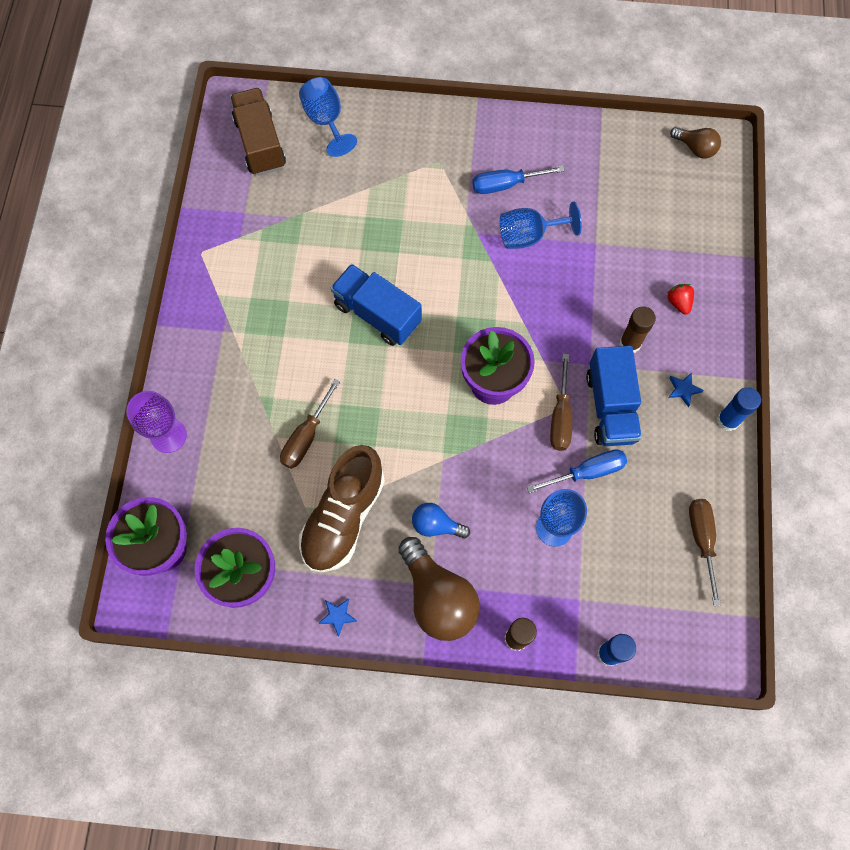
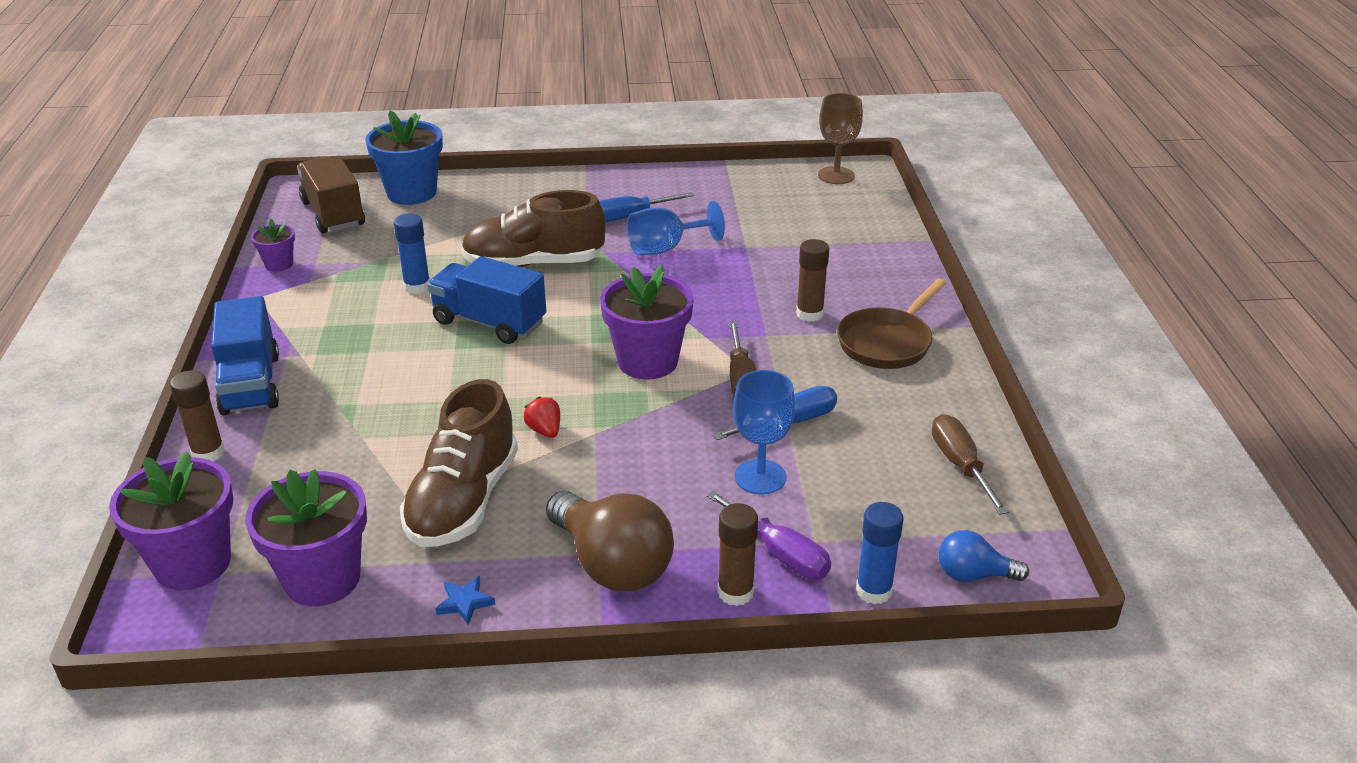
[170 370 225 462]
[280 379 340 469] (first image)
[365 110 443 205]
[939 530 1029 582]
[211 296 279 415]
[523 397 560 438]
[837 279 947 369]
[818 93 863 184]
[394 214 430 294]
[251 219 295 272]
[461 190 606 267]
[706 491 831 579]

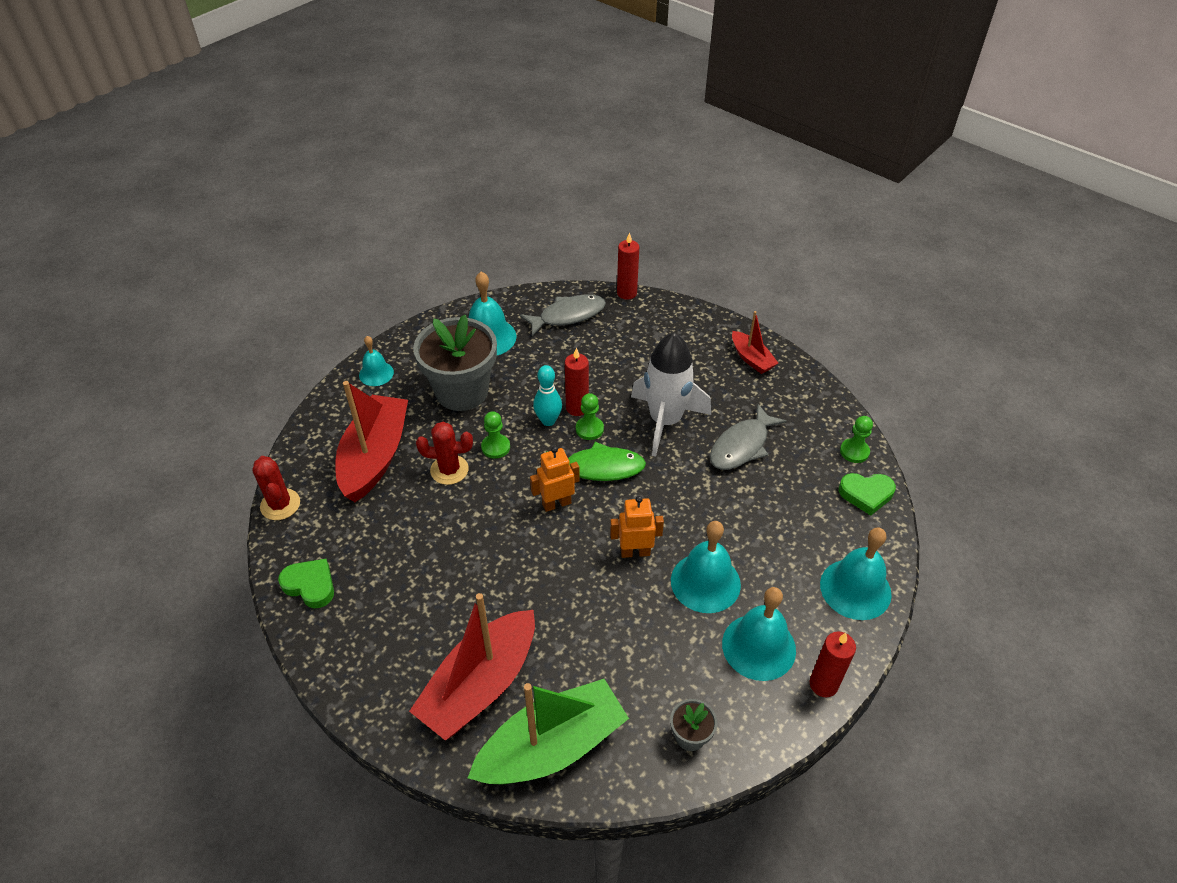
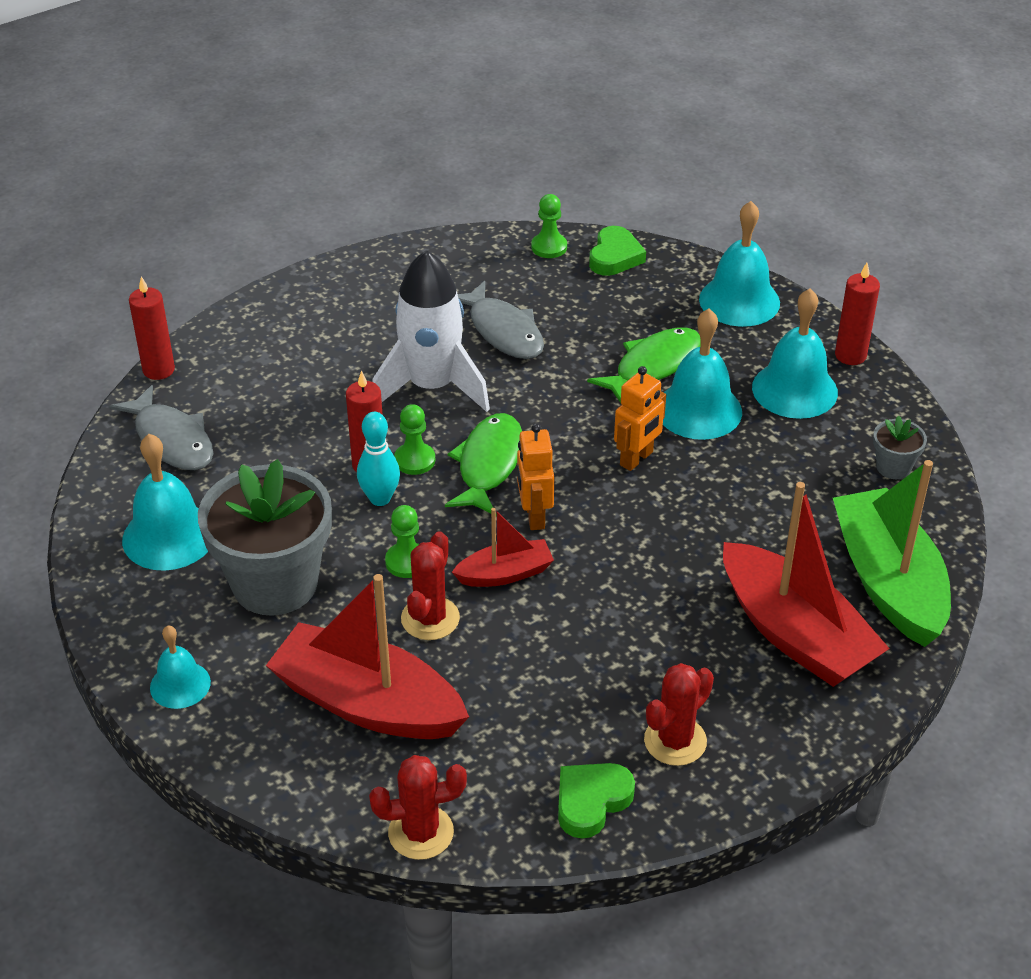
[109 385 214 470]
[614 366 666 471]
[452 508 554 587]
[587 327 701 403]
[644 663 714 766]

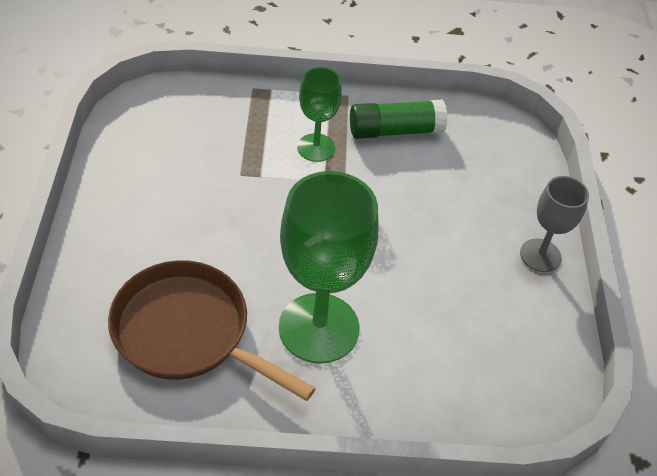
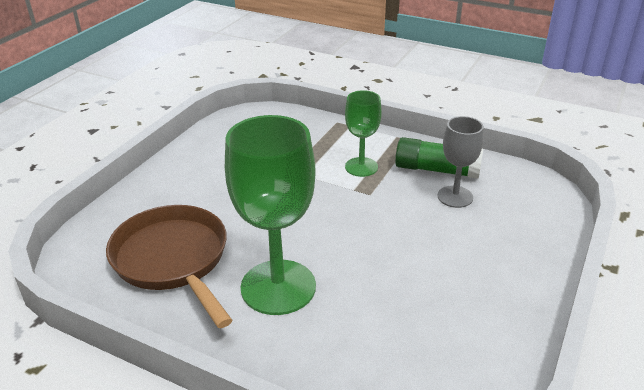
[437 116 484 208]

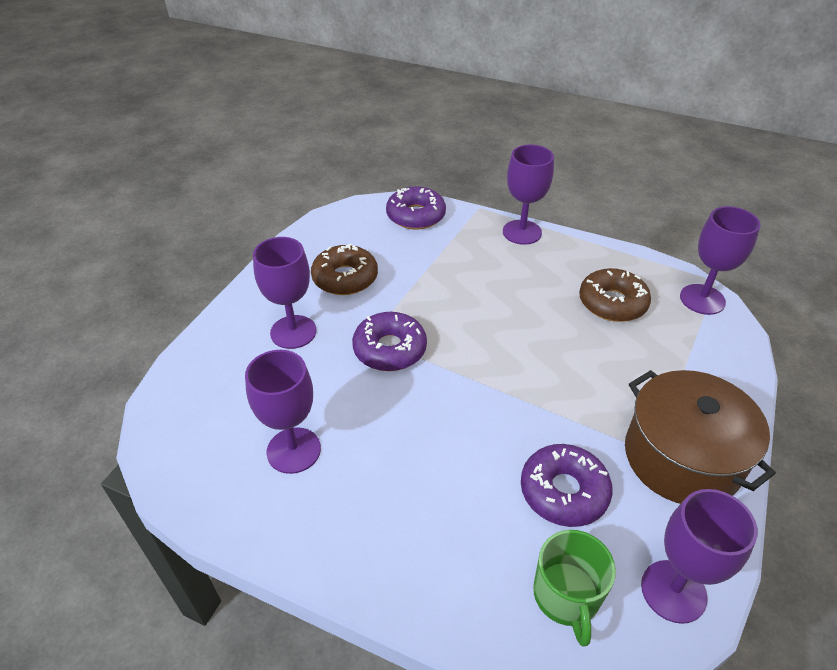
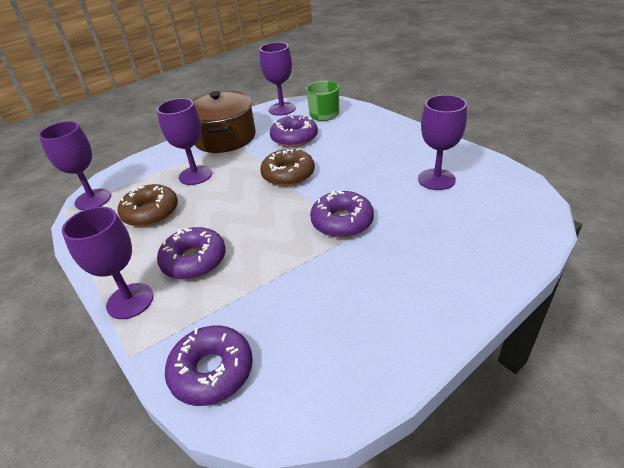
[157 98 212 185]
[260 148 315 186]
[157 227 226 280]

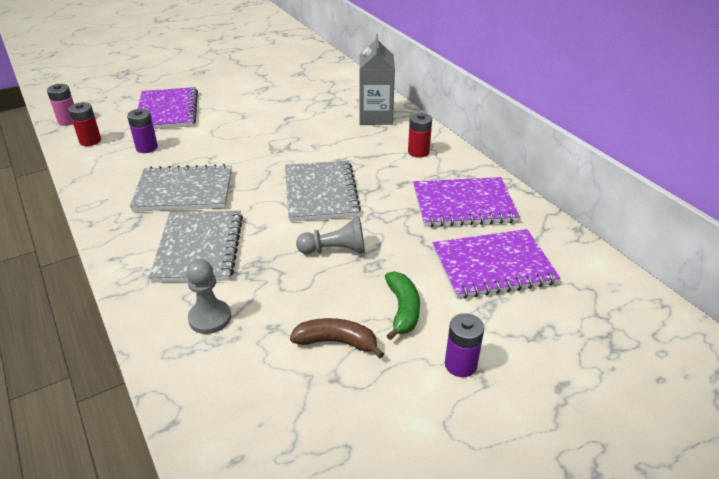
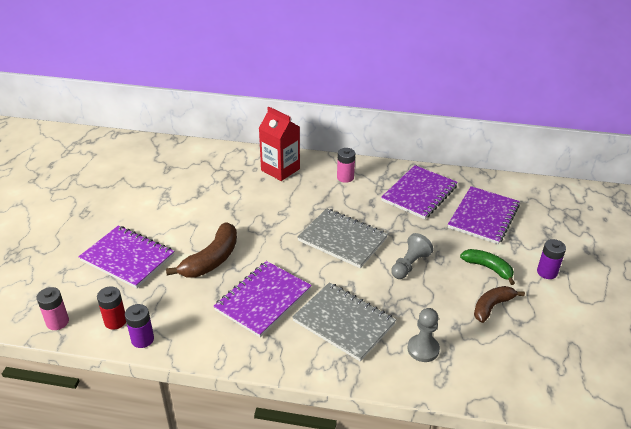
[125 304 154 348]
[214 261 312 337]
[259 107 300 181]
[337 148 355 183]
[166 222 237 277]

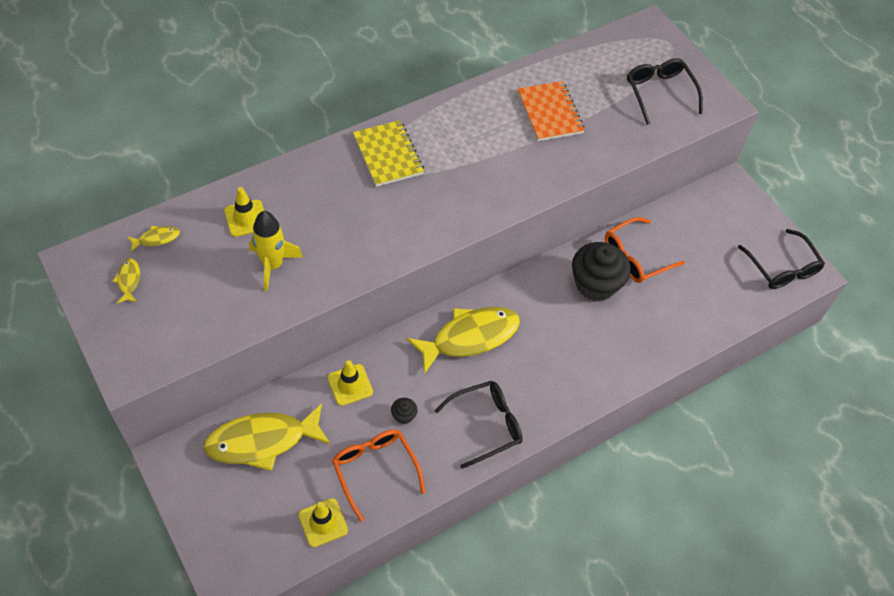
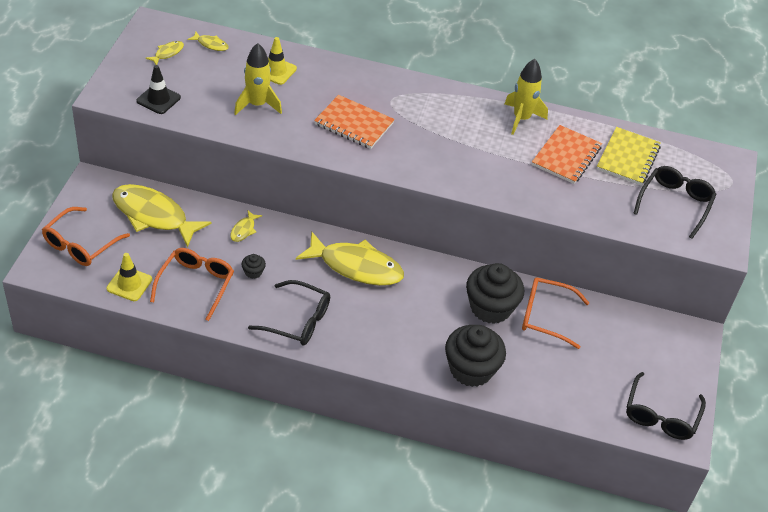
[230 211 262 242]
[597 127 661 185]
[42 207 130 266]
[136 65 181 114]
[314 95 395 149]
[445 325 506 387]
[505 59 548 135]

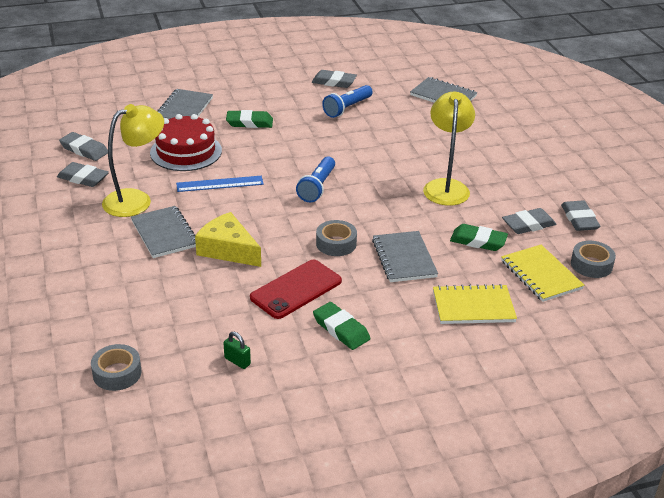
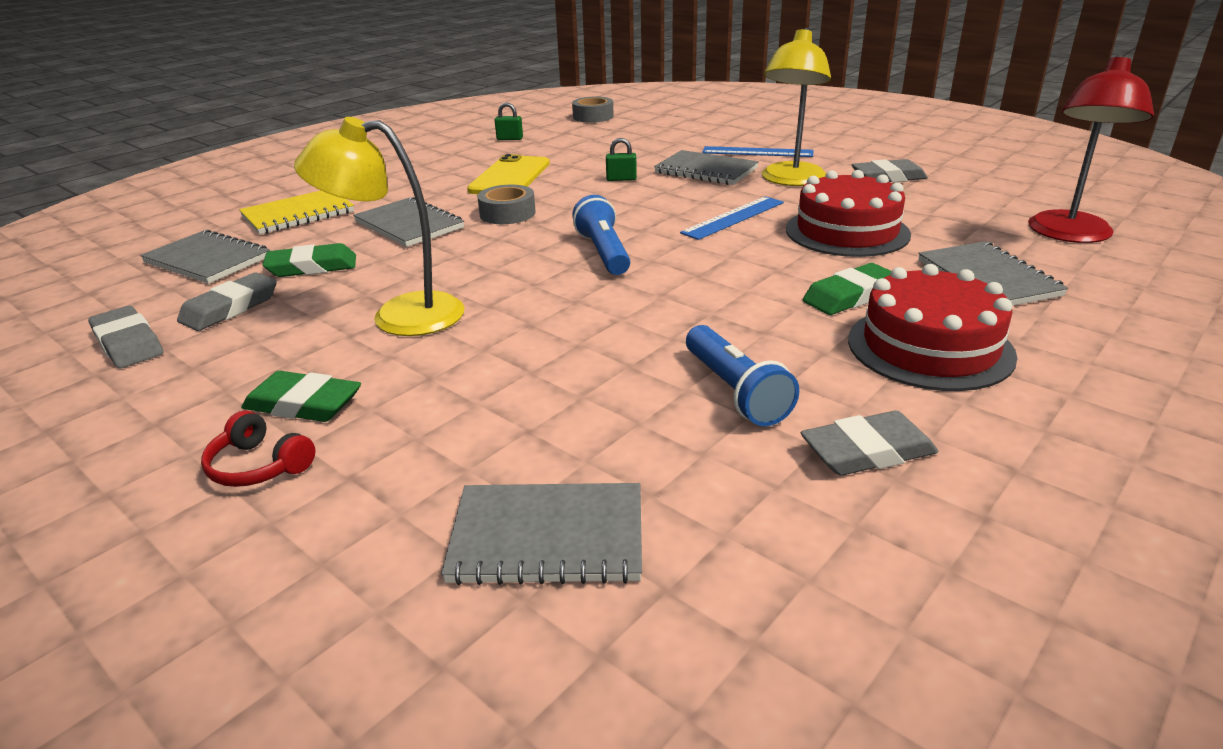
[59 132 108 161] (first image)
[606 138 637 181]
[467 154 550 194]
[241 371 361 422]
[686 325 799 426]
[294 117 465 336]
[140 229 270 284]
[571 241 616 278] (first image)
[201 410 315 487]
[702 146 813 157]
[848 264 1017 391]
[1028 54 1154 243]

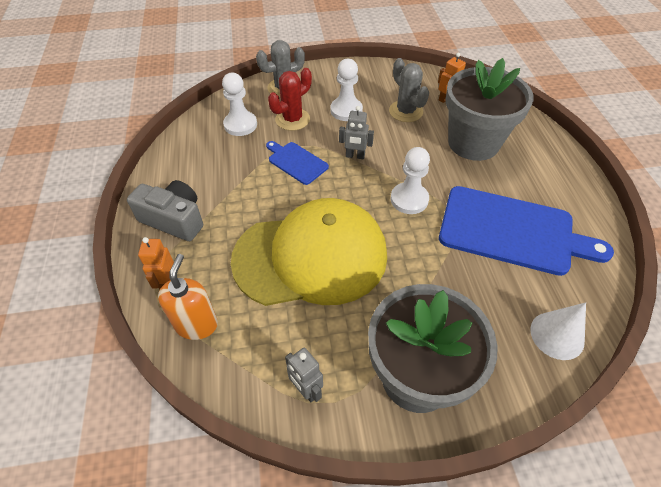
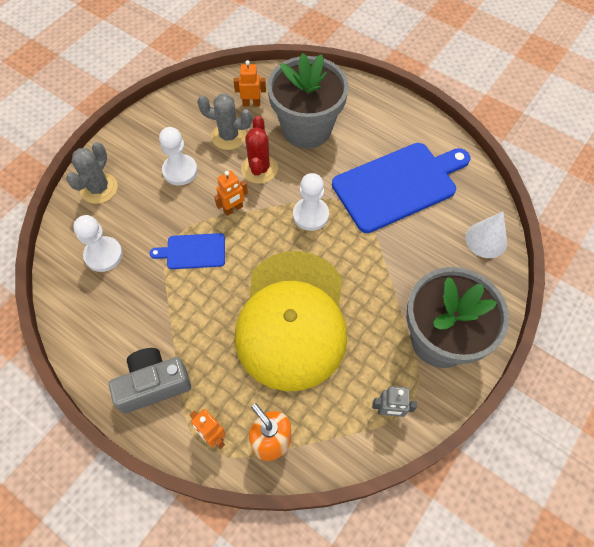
[235 251 347 391]
[241 116 278 184]
[214 171 248 216]

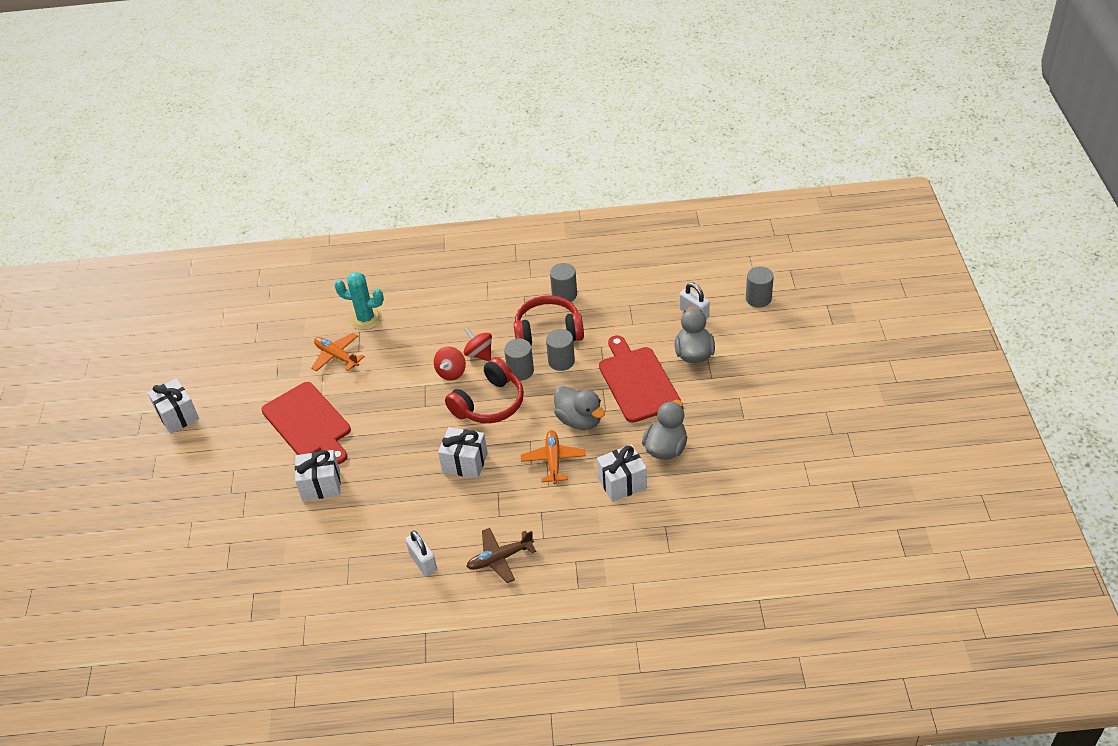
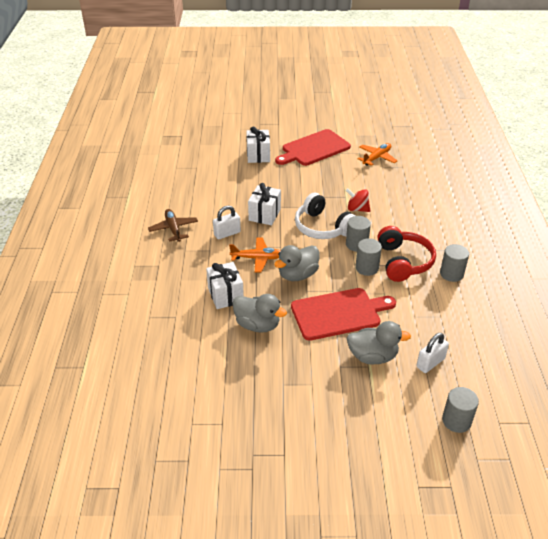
[148 378 199 434] (first image)
[334 272 384 330] (first image)
[213 205 241 240]
[295 193 356 239]
[464 327 492 361] (first image)

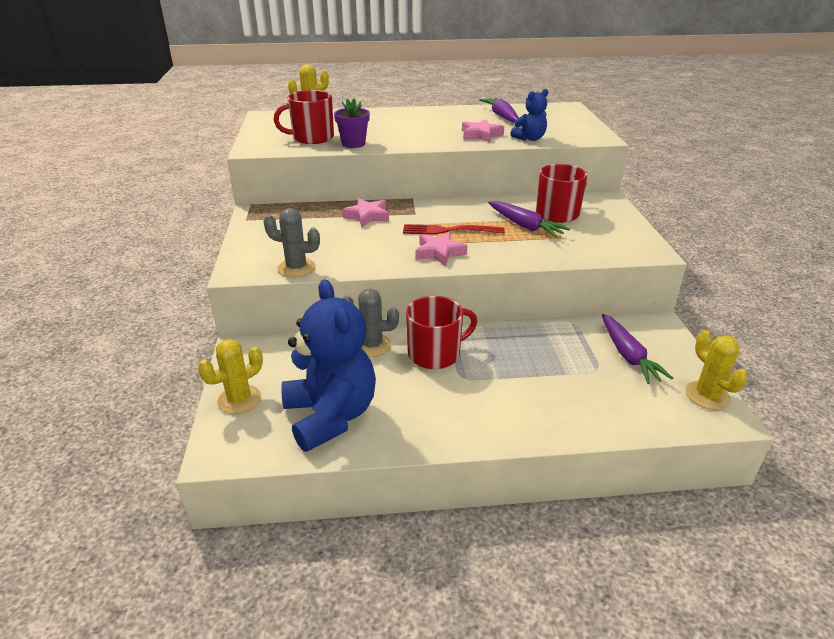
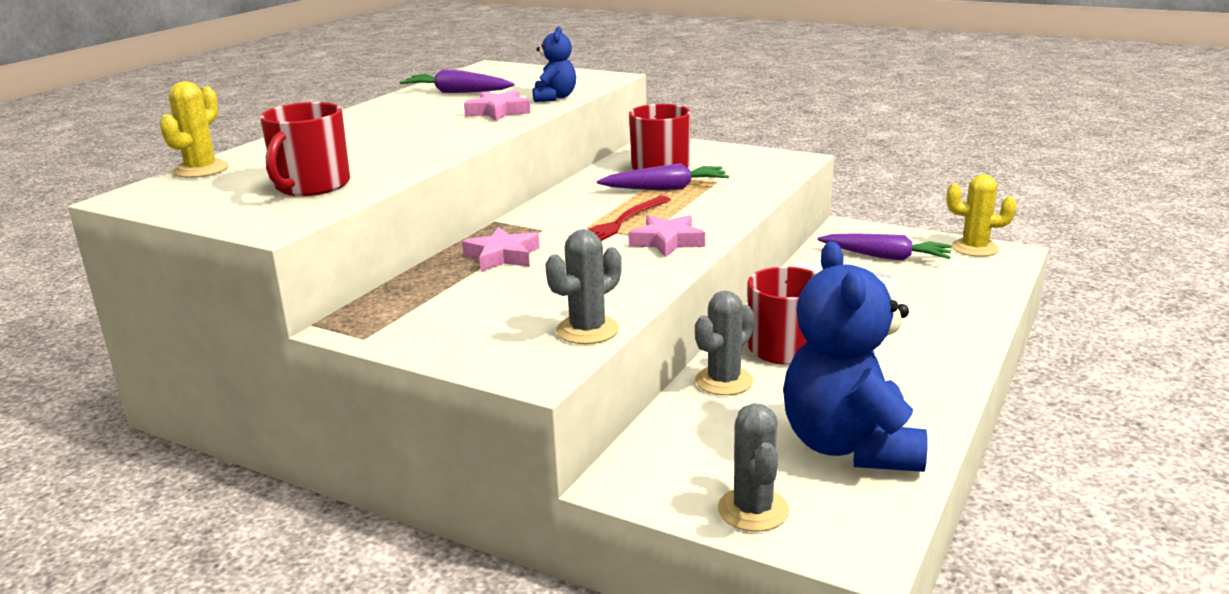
[718 403 789 531]
[783 241 927 472]
[334 98 370 148] (first image)

